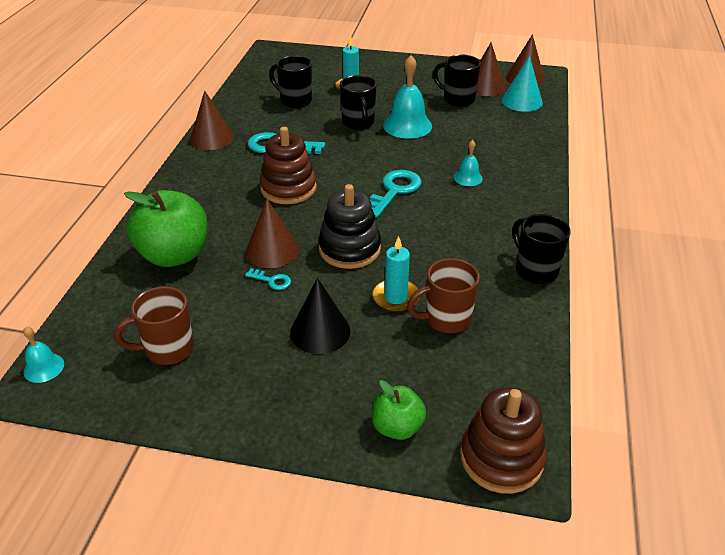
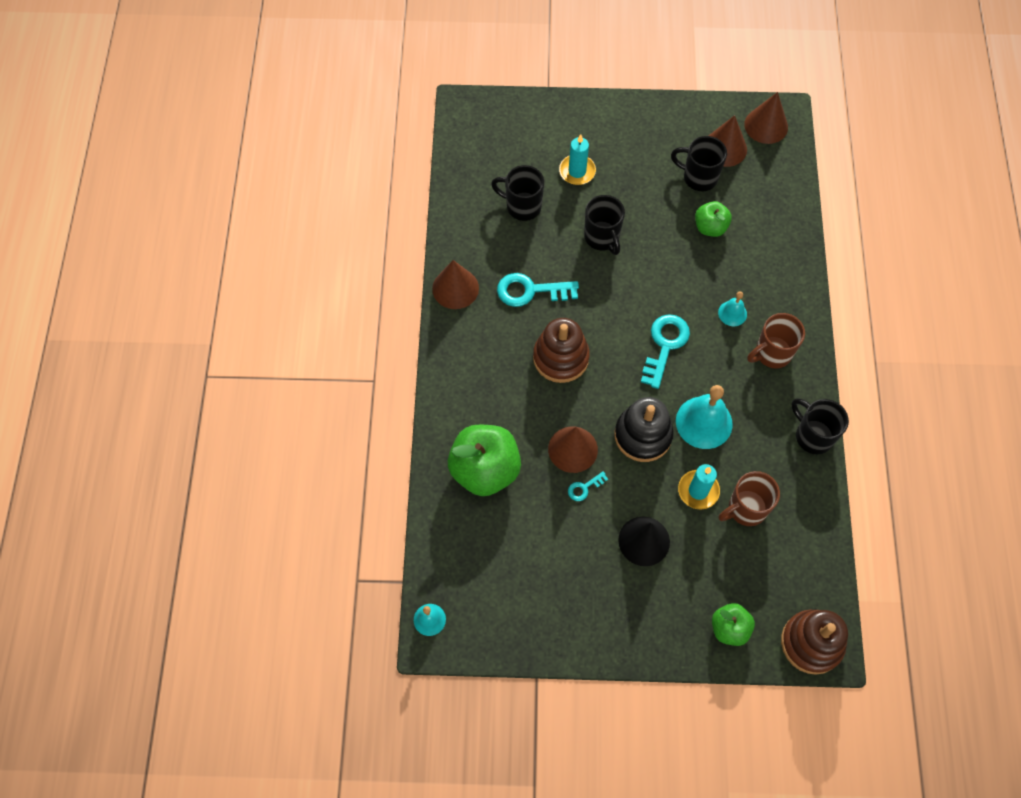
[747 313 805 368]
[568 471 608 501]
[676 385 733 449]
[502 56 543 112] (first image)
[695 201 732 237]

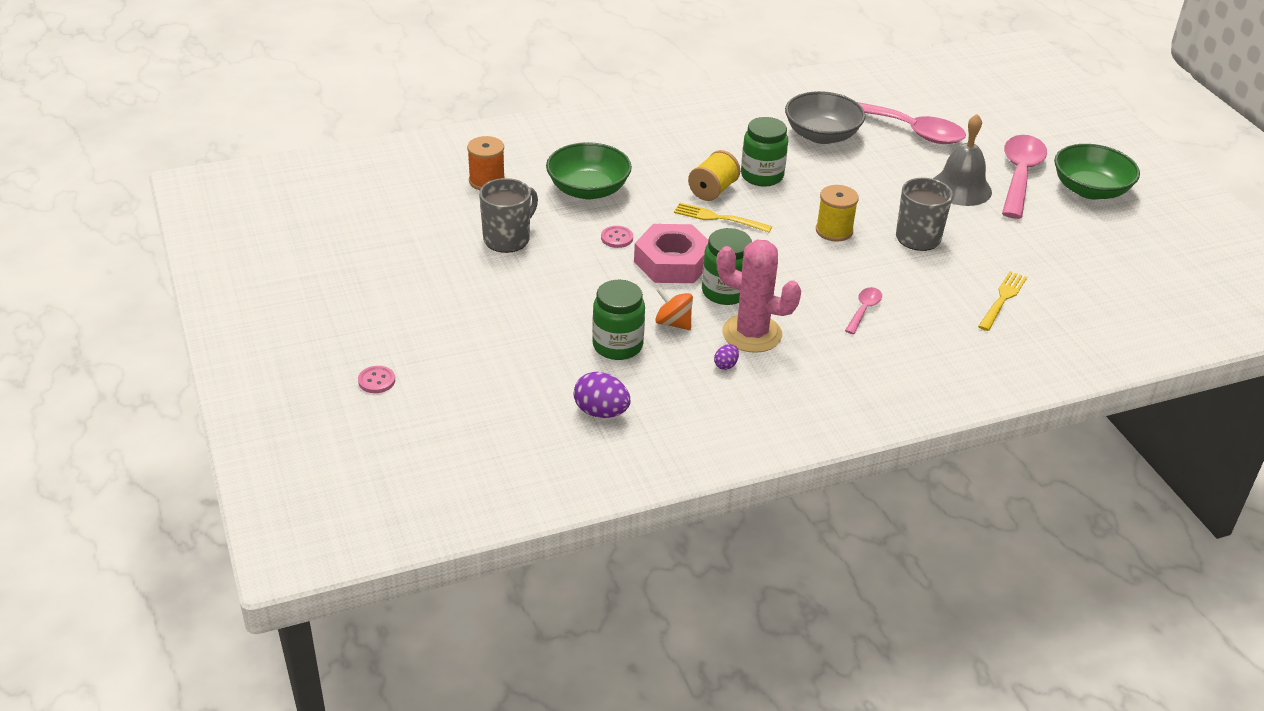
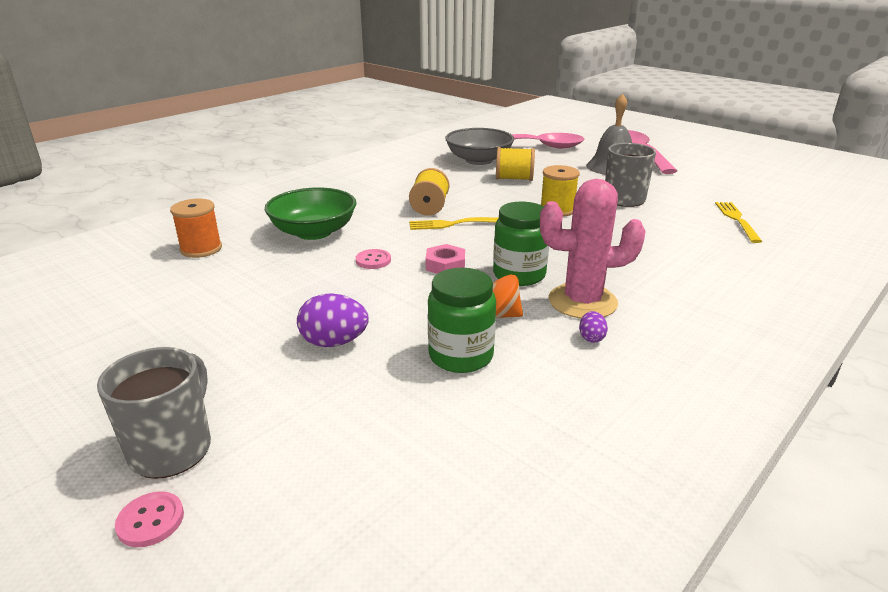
[97 347 211 479]
[297 293 369 347]
[426 244 465 274]
[741 117 788 187] (first image)
[845 287 882 334] (first image)
[1054 144 1140 199] (first image)
[496 147 535 181]

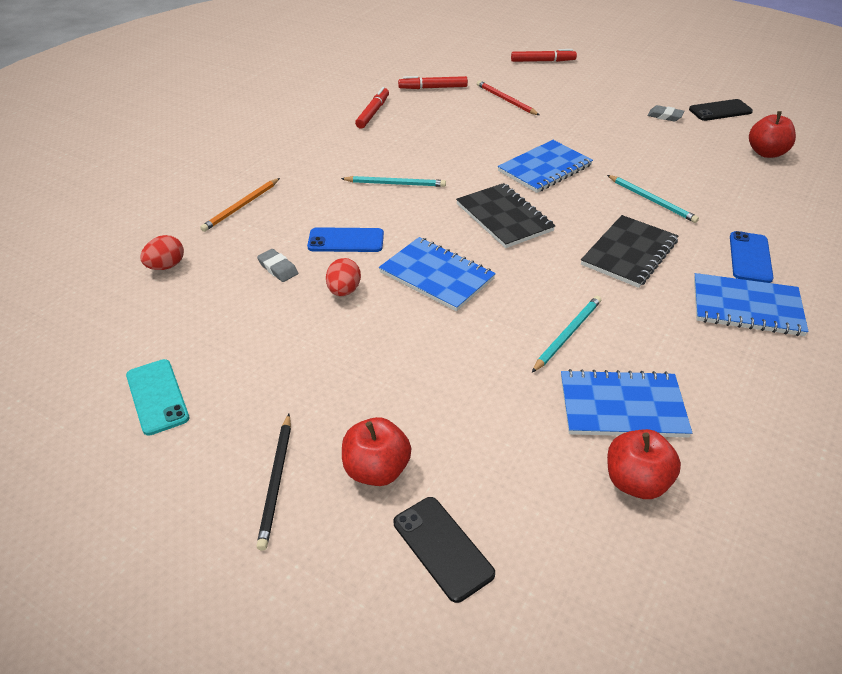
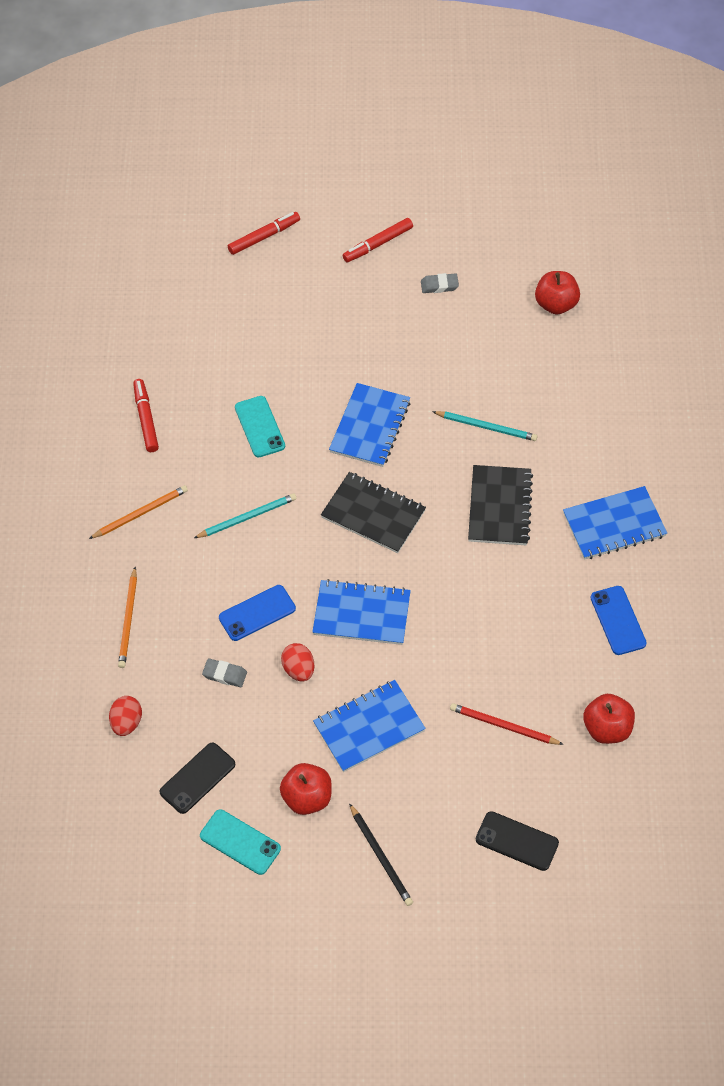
[280 763 332 815]
[343 218 413 262]
[450 703 564 745]
[532 296 601 372] (first image)
[313 680 426 772]
[159 743 235 814]
[591 586 647 655]
[89 485 188 539]
[235 396 285 458]

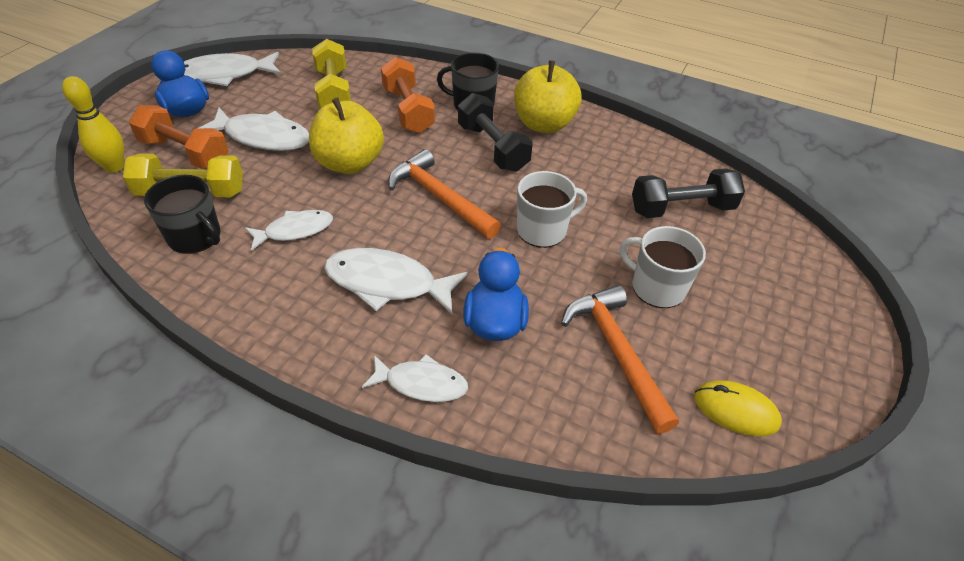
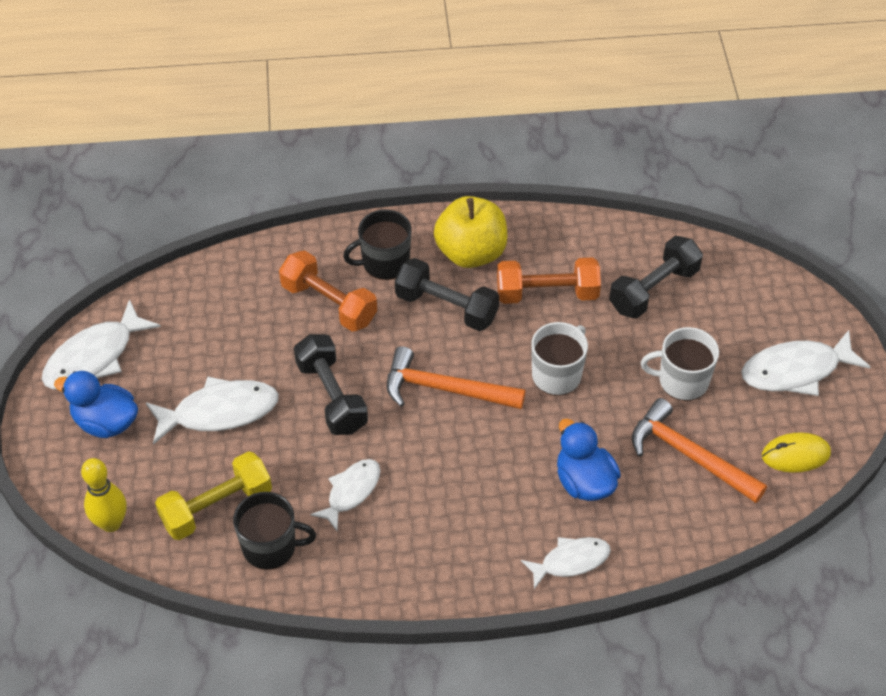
[497 258 601 304]
[294 334 368 435]
[312 39 351 108] (first image)
[741 330 870 396]

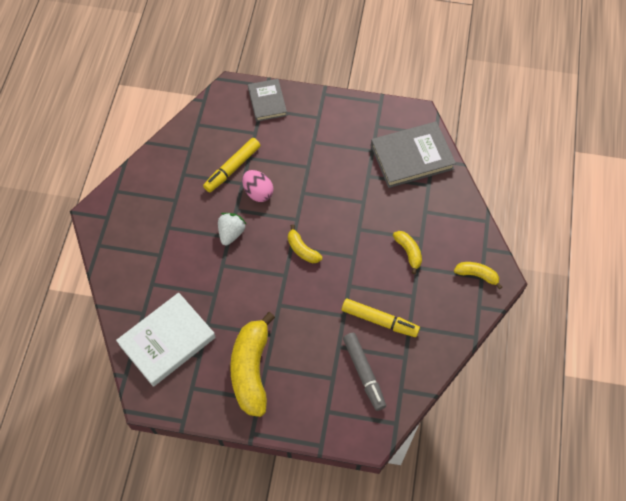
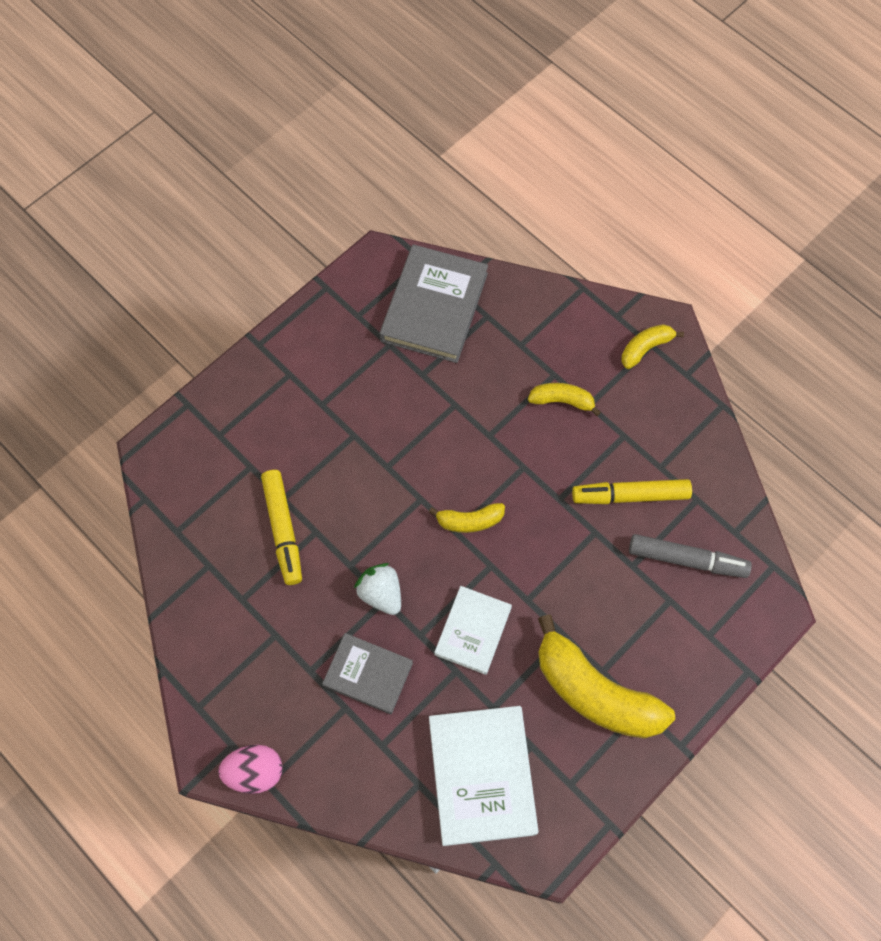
[218 745 283 794]
[322 633 413 714]
[572 479 692 504]
[434 586 512 675]

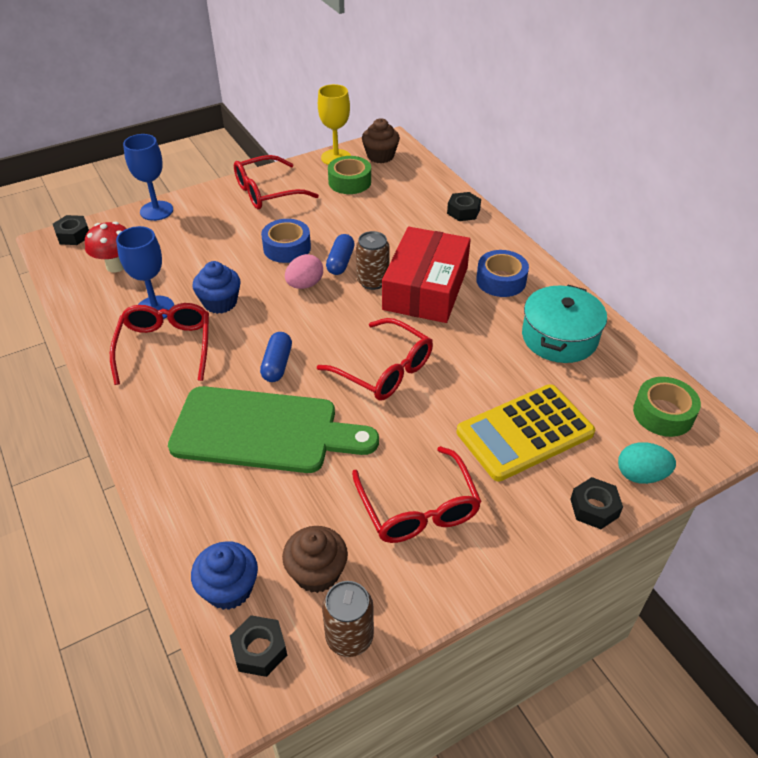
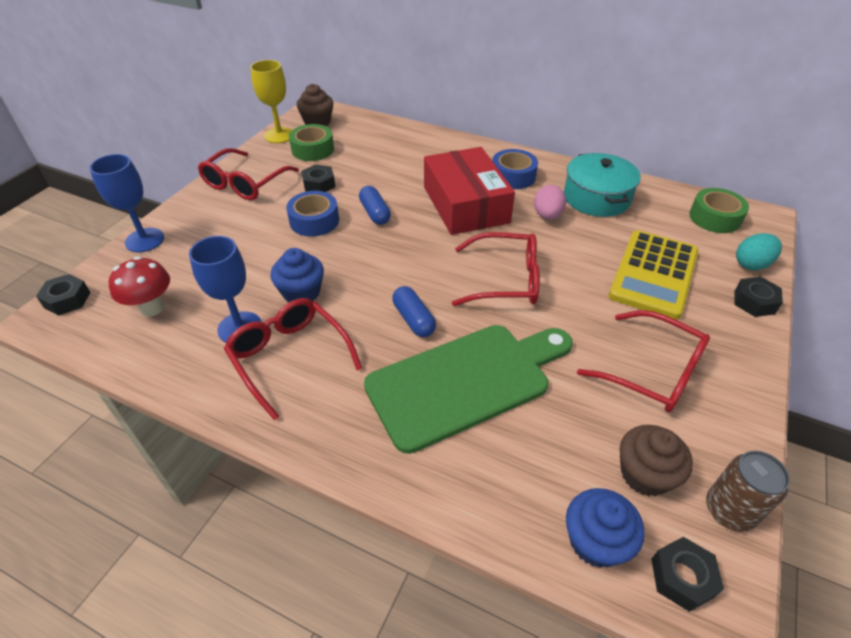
[534 185 566 220]
[356 231 390 290] (first image)
[301 164 335 192]

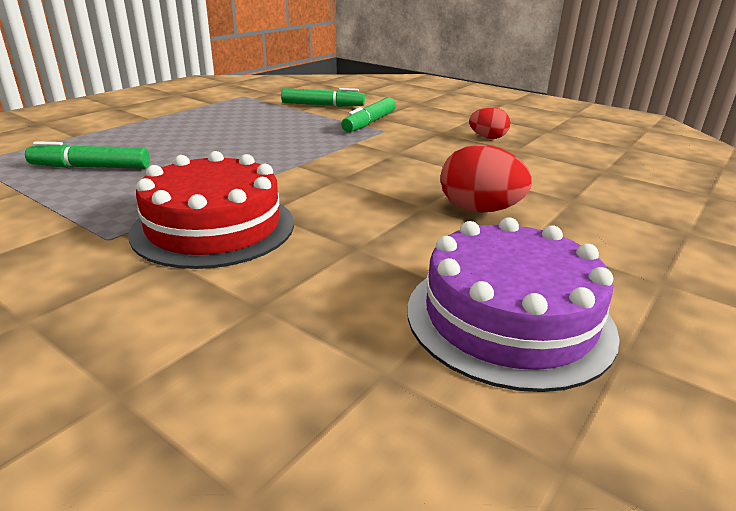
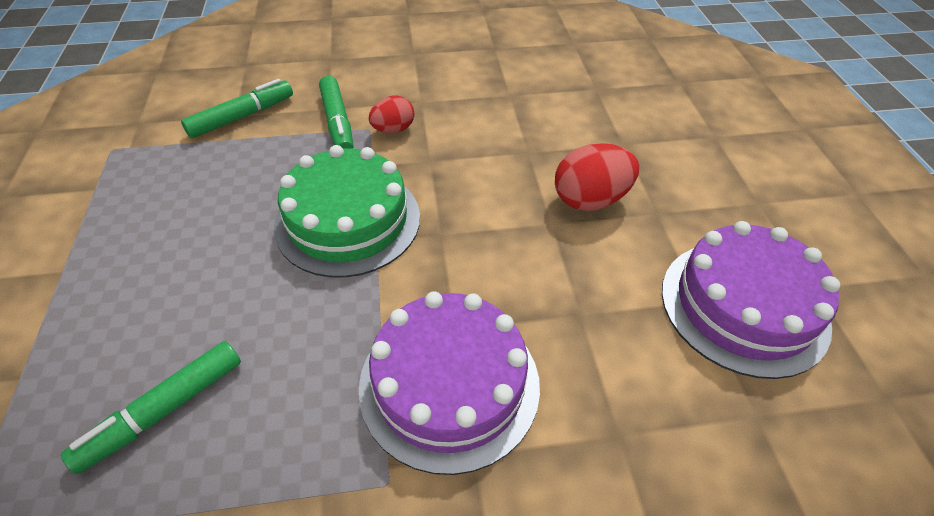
[359 291 540 475]
[369 96 414 133]
[274 145 420 278]

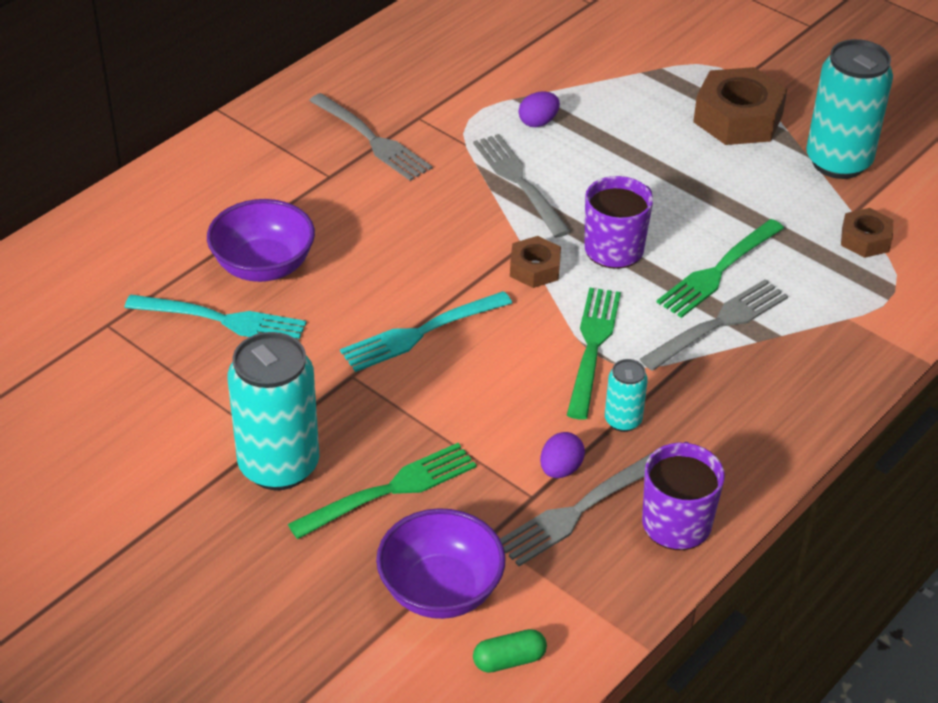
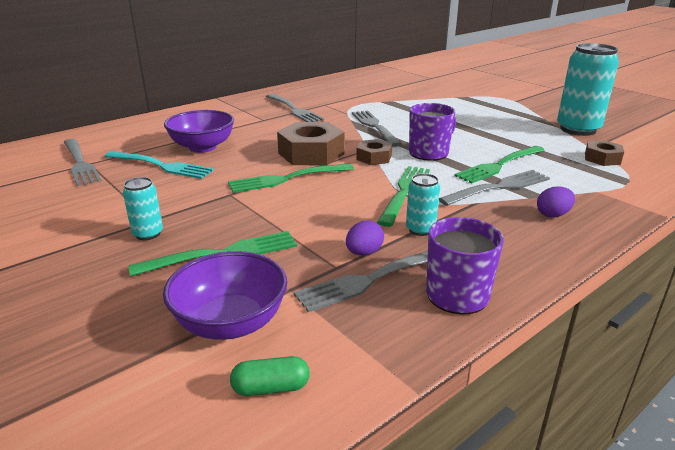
[123 177 163 240]
[228 163 354 193]
[537 186 575 218]
[277 122 345 165]
[64 139 102 186]

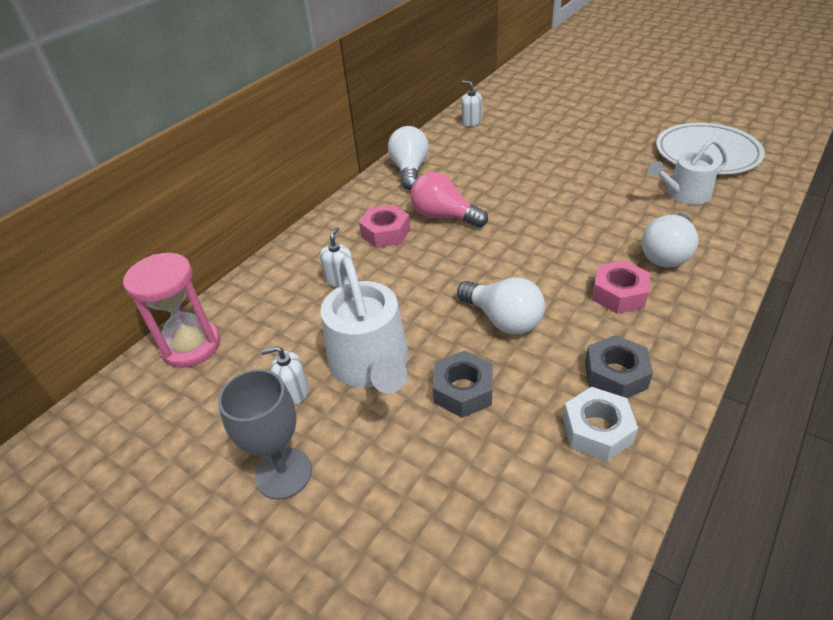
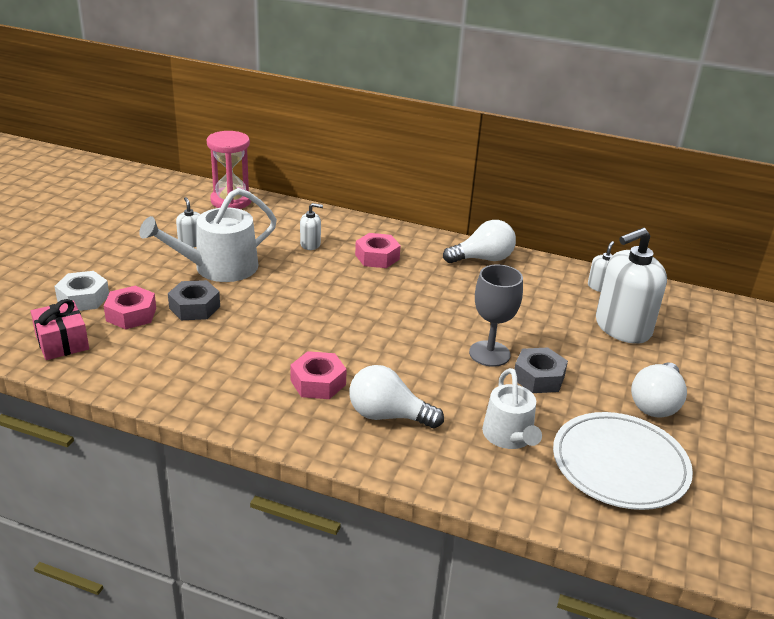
[469 264 523 367]
[410 172 488 228] (first image)
[631 362 687 418]
[54 271 109 311]
[514 347 568 393]
[482 368 542 449]
[31 299 89 360]
[104 286 156 329]
[596 228 667 344]

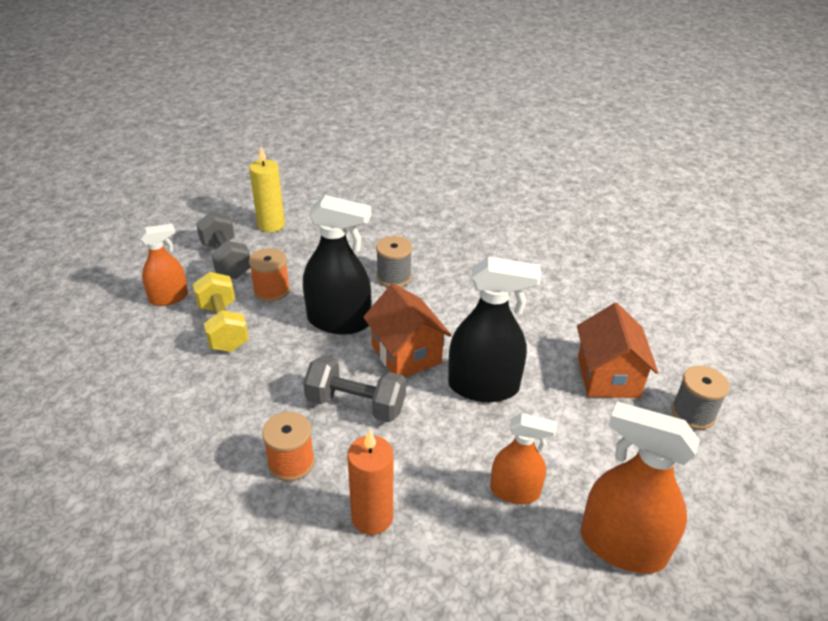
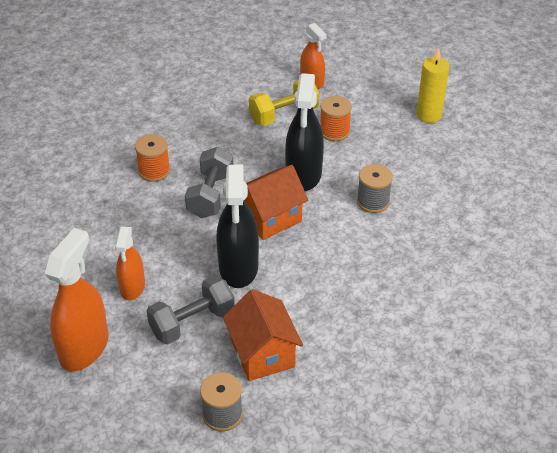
[147 276 235 345]
[347 429 393 535] (first image)
[223 289 303 381]

